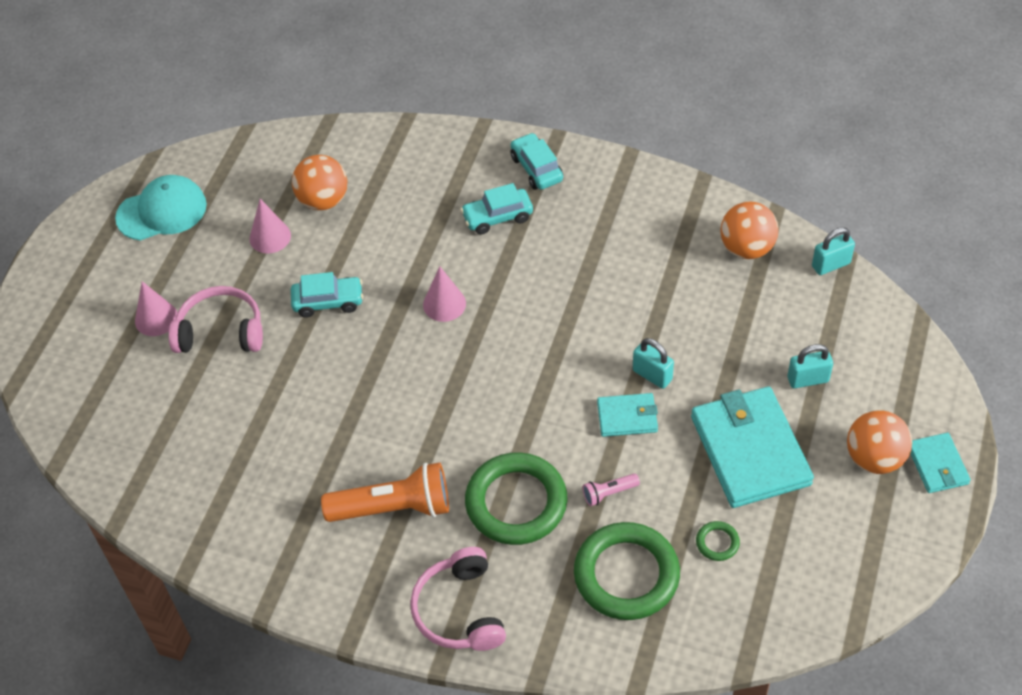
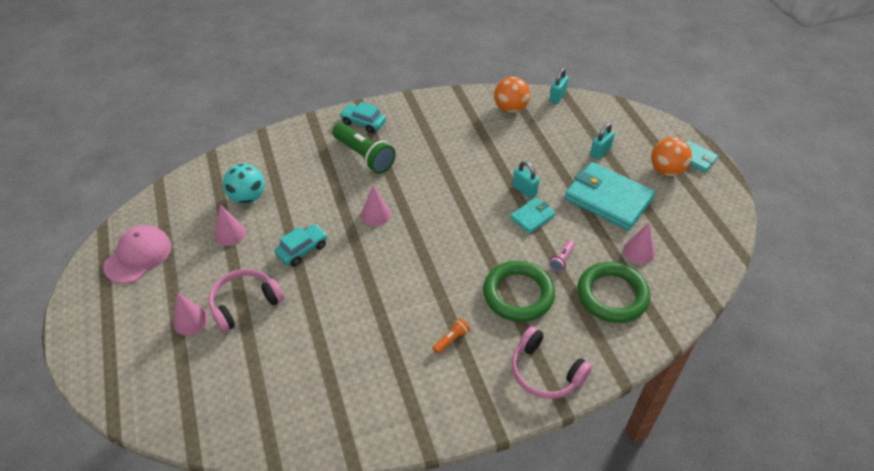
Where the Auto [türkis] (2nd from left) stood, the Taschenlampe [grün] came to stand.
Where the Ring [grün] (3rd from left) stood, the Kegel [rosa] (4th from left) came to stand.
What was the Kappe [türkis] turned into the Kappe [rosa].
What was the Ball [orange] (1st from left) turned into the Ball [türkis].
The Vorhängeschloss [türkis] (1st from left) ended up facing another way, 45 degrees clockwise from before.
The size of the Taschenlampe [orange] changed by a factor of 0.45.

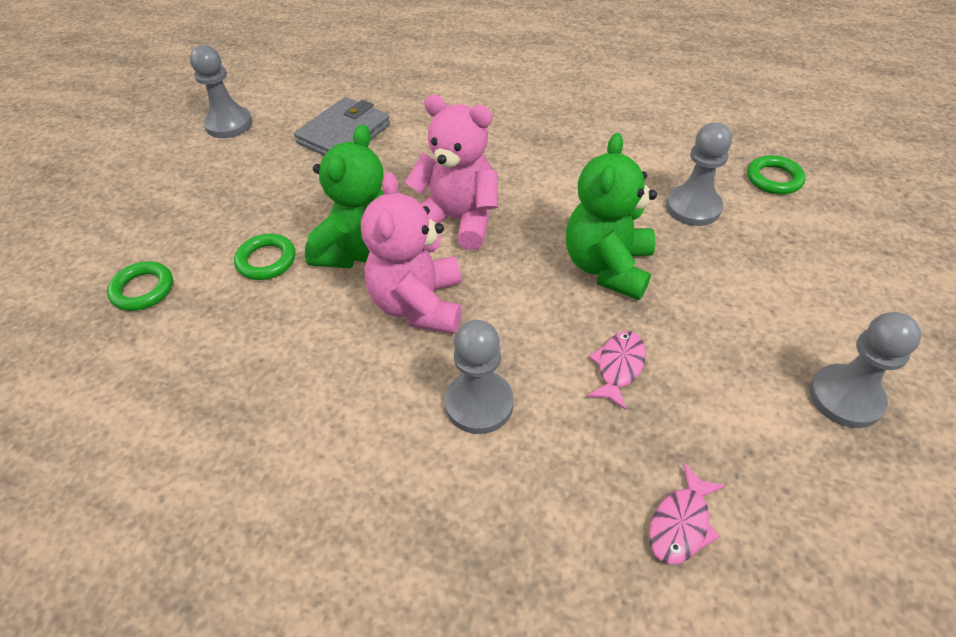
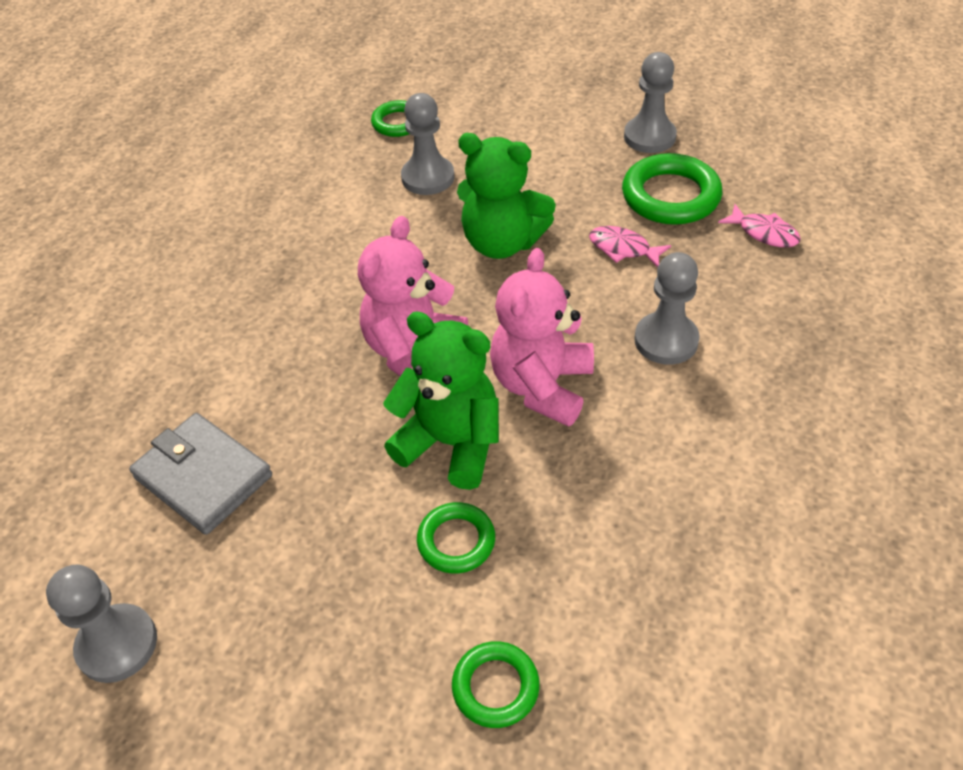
The second view gained the Ring [grün] (4th from left).
The Teddybär [rosa] (1st from left in the first image) ended up facing another way, 105 degrees clockwise from before.

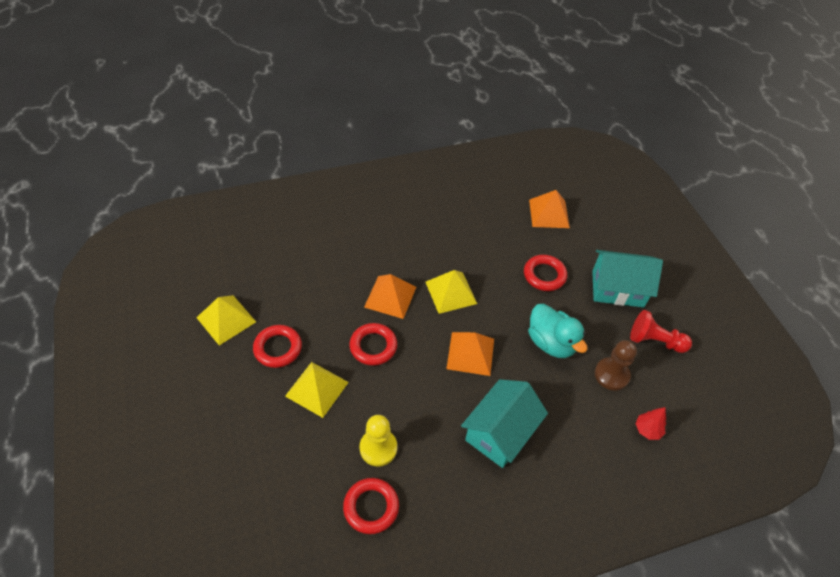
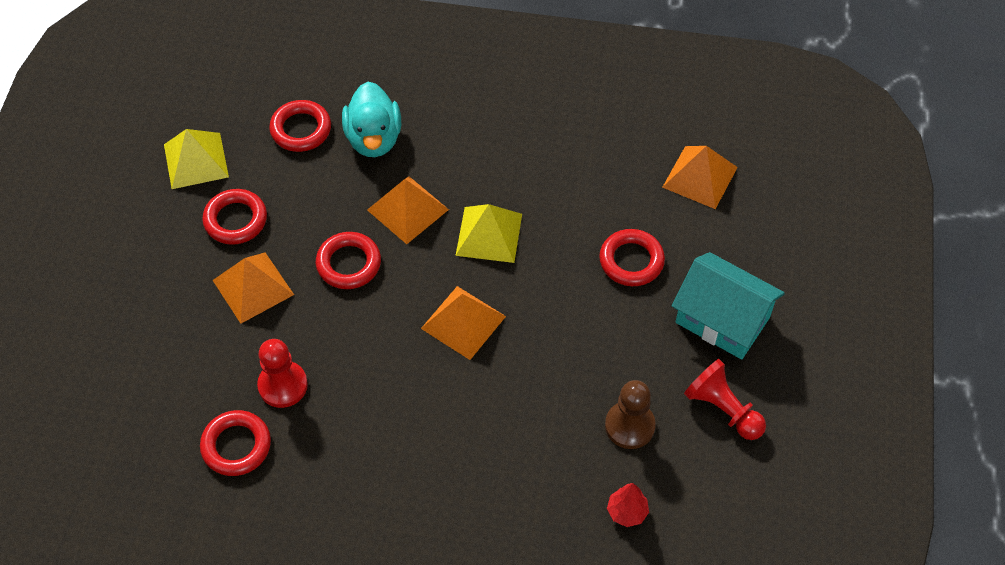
The second view lost the Haus [türkis] (1st from left).
The second view gained the Ring [rot] (3rd from left).
The Ente [türkis] ended up elsewhere.
What was the Pyramide [gelb] (2nd from left) turned into the Pyramide [orange] (1st from left).
What was the Bauer [gelb] turned into the Bauer [rot] (1st from left).

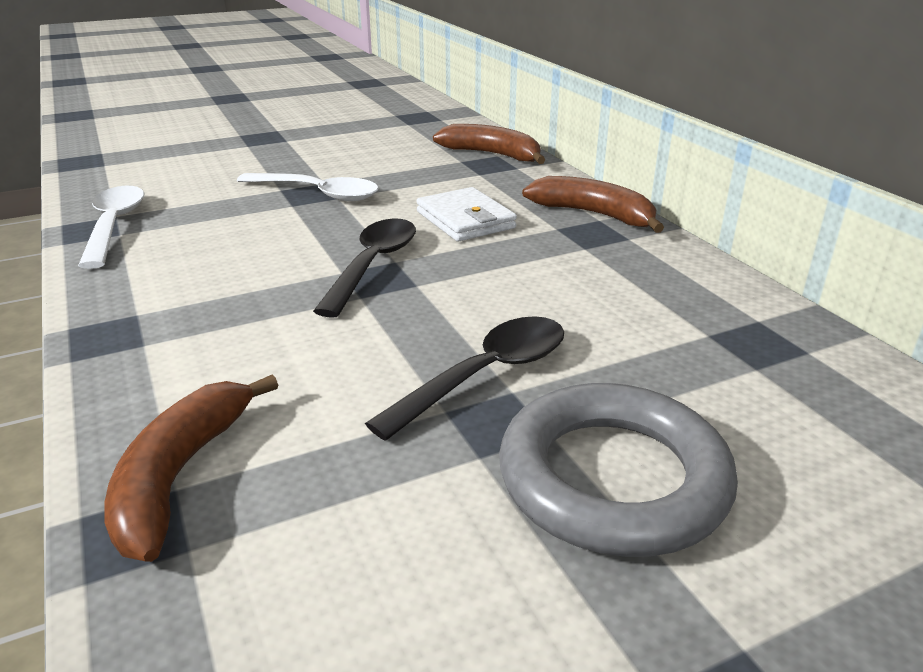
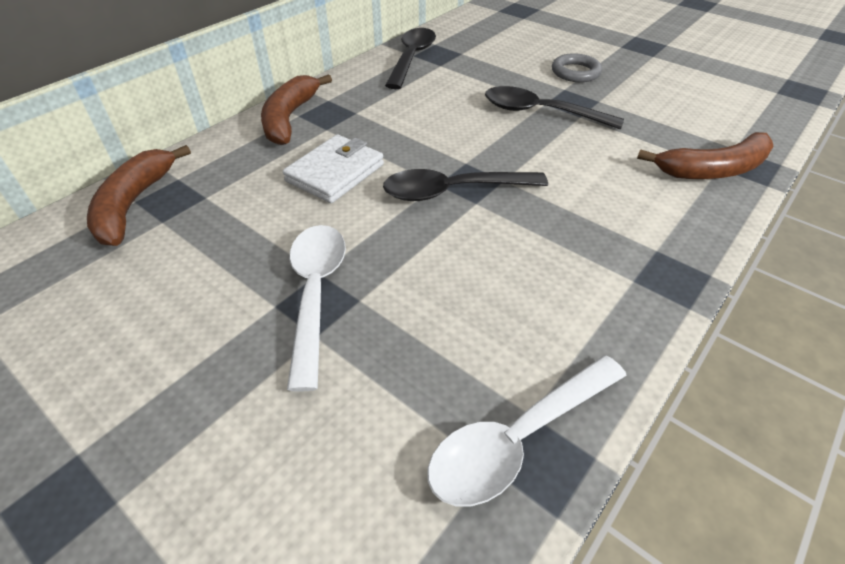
The second view gained the Löffel [schwarz] (1st from left).
The size of the Ring [grau] changed by a factor of 0.51.

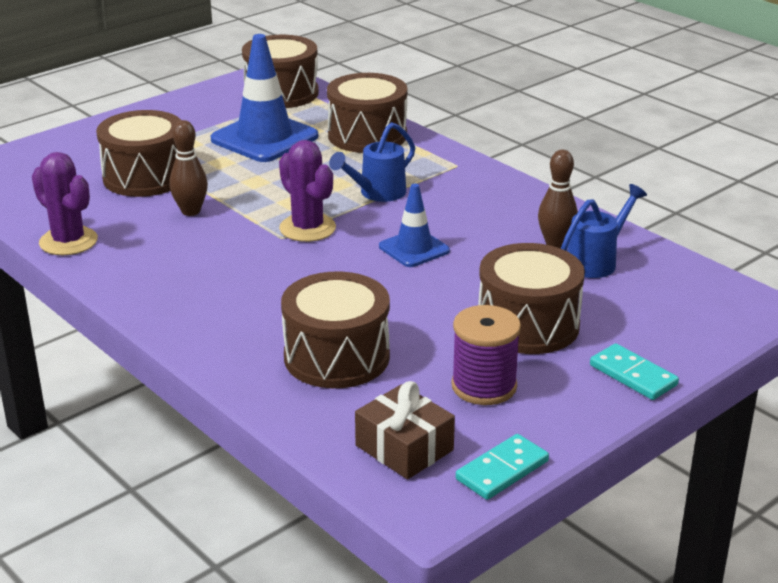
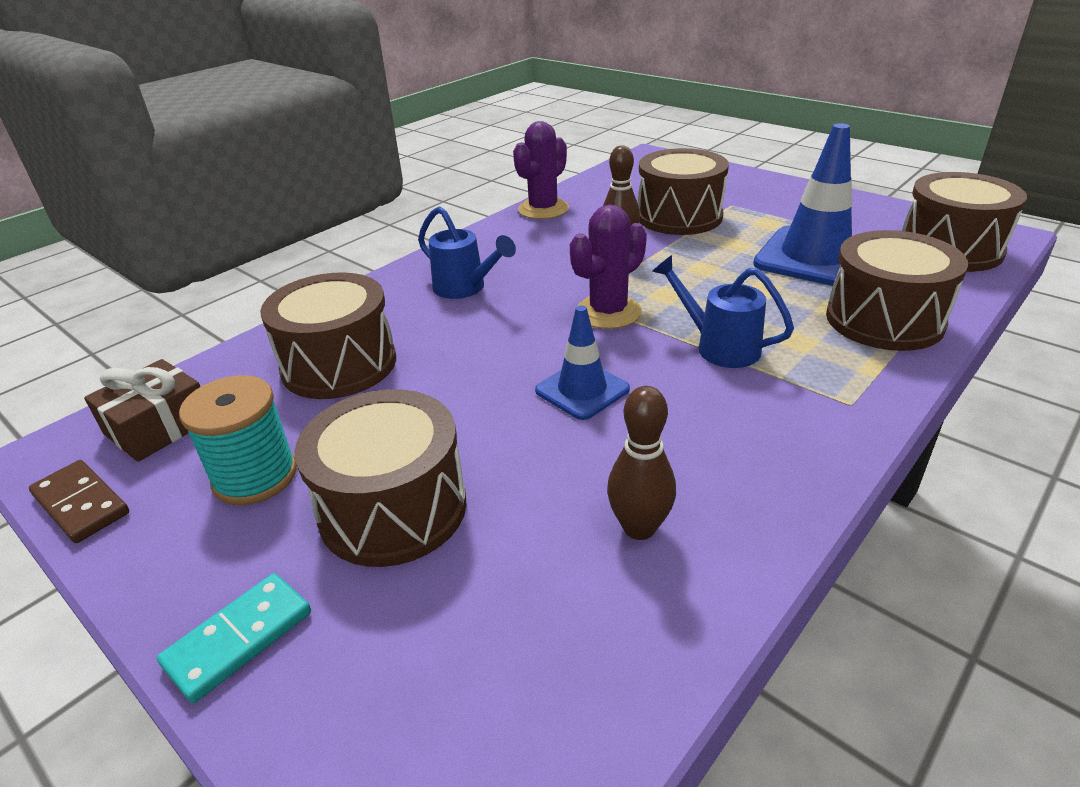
The Gießkanne [blau] (2nd from left in the first image) ended up elsewhere.
What was the Garnrolle [lila] turned into the Garnrolle [türkis].
What was the Dominostein [türkis] (1st from left) turned into the Dominostein [braun].

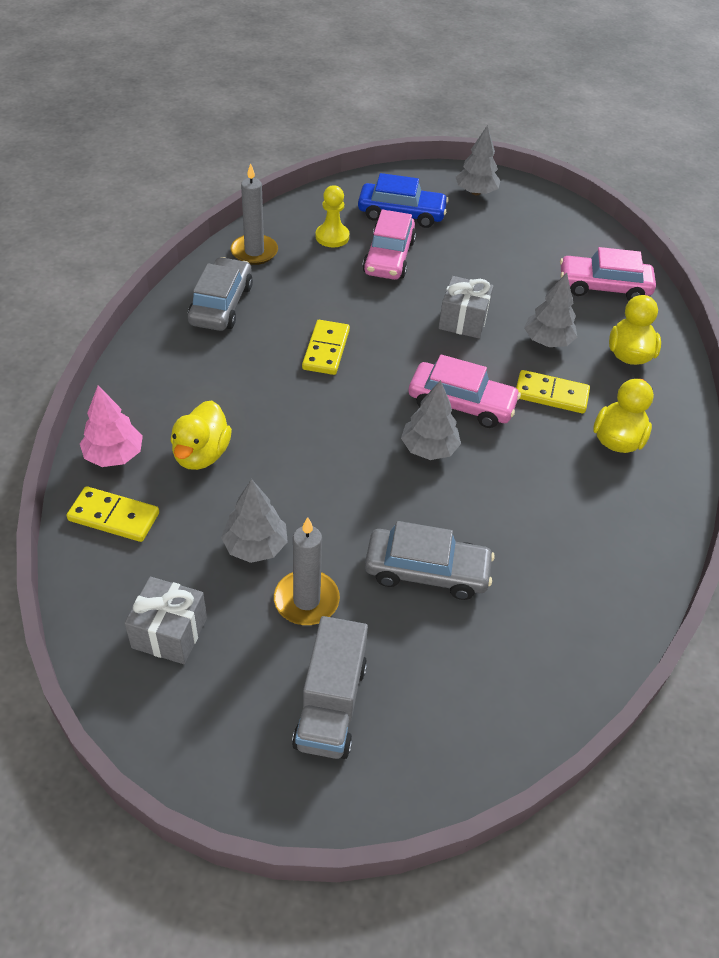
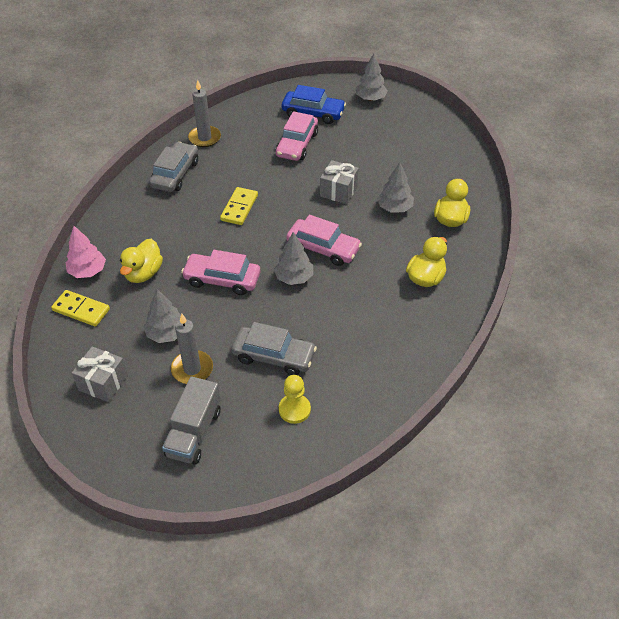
The second view lost the Dominostein [gelb] (3rd from left).
The Bauer [gelb] ended up elsewhere.
The Auto [rosa] (3rd from left in the first image) ended up elsewhere.

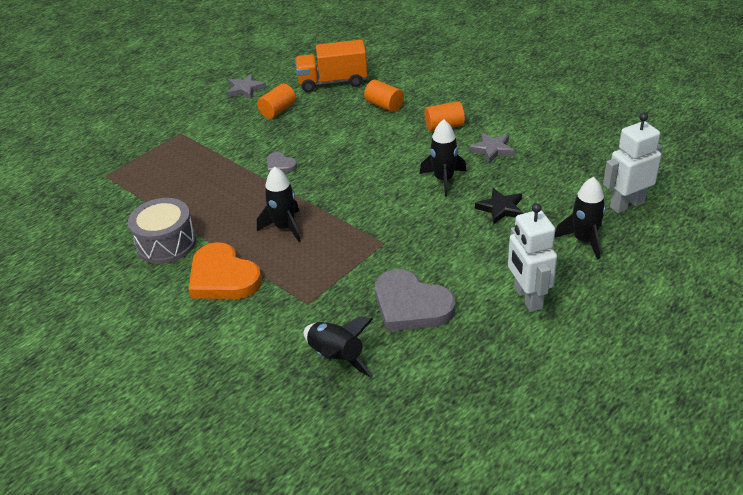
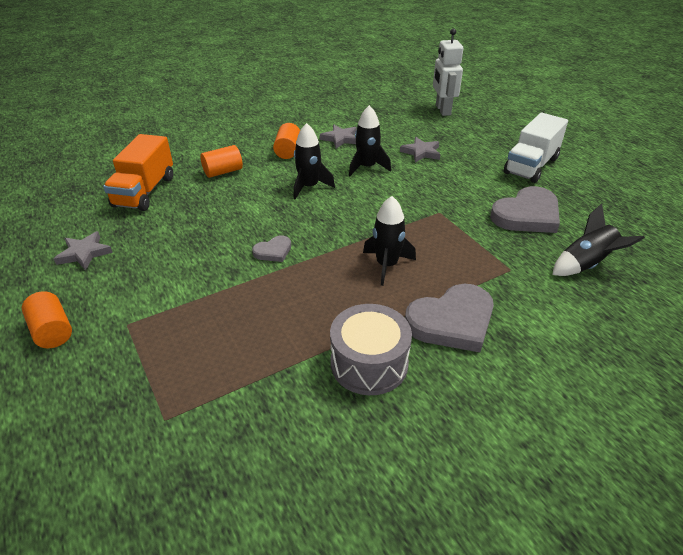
The Vollzylinder [orange] (1st from left) ended up elsewhere.
The Rakete [schwarz] (4th from left in the first image) ended up elsewhere.
Where the Roboter [weiß] (1st from left) stood, the Lastwagen [weiß] came to stand.
What was the Herz [orange] turned into the Herz [grau] (2nd from left).
What was the Stern [schwarz] turned into the Stern [grau] (3rd from left).

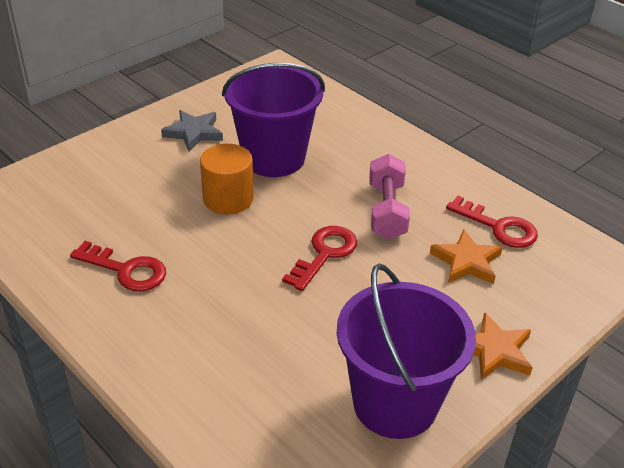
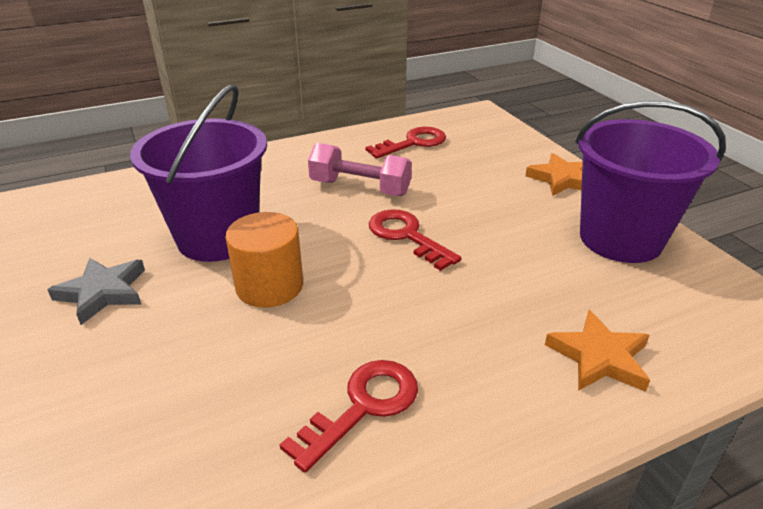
The Stern [orange] (1st from left in the first image) ended up elsewhere.

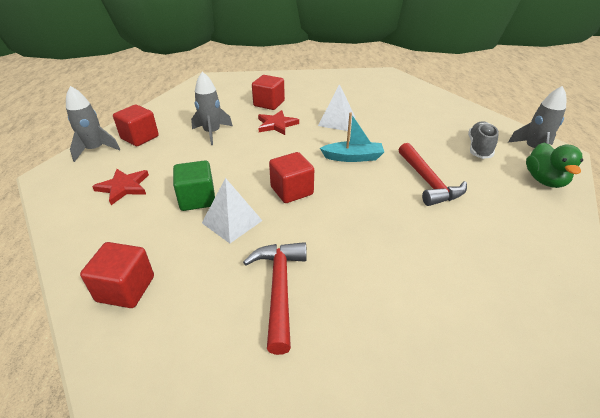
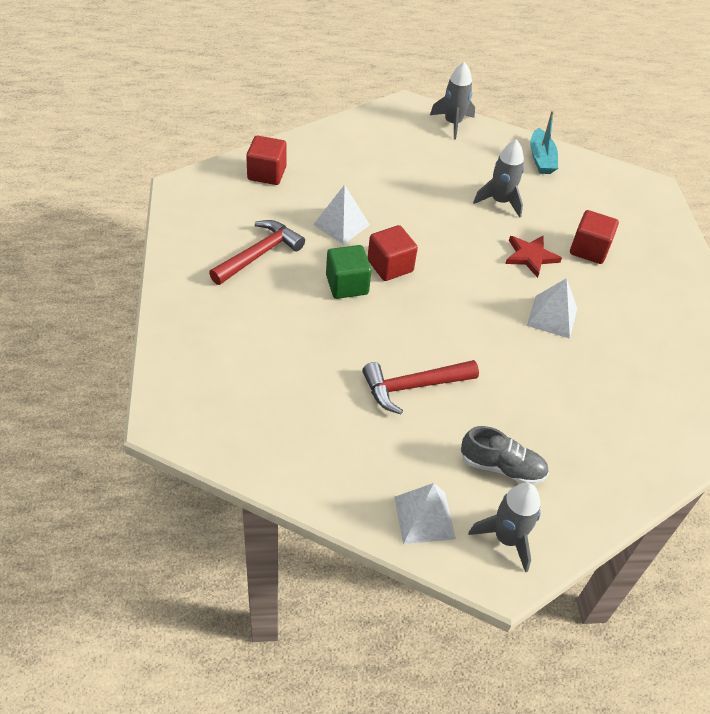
The second view lost the Stern [rot] (1st from left).
The second view lost the Kubus [rot] (2nd from left).
The Kubus [grün] ended up elsewhere.
The Boot [türkis] ended up elsewhere.
Where the Ente [grün] stood, the Pyramide [weiß] (2nd from left) came to stand.
The Hammer [rot] (1st from left) ended up facing another way, 45 degrees counterclockwise from before.

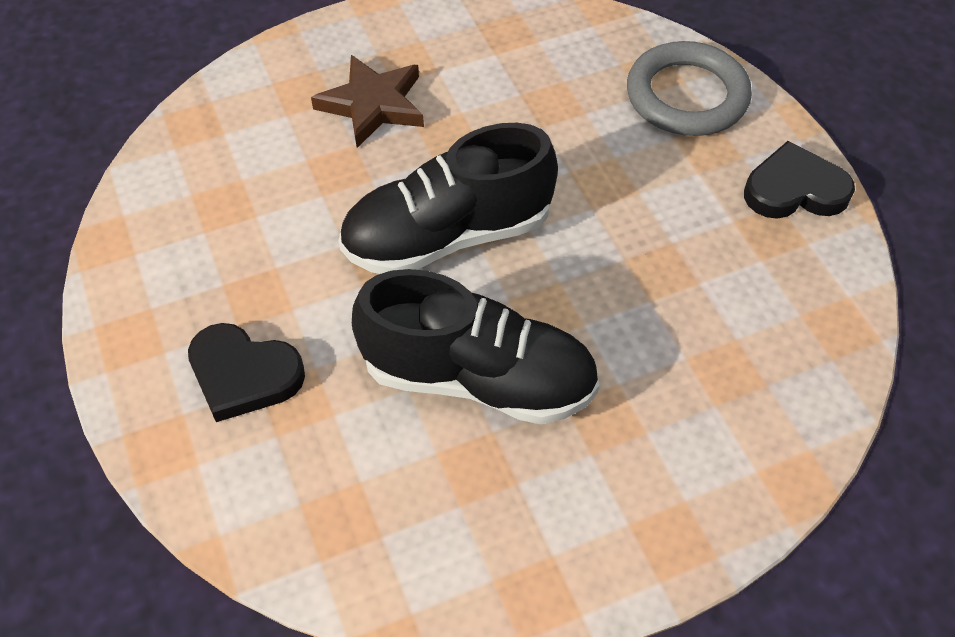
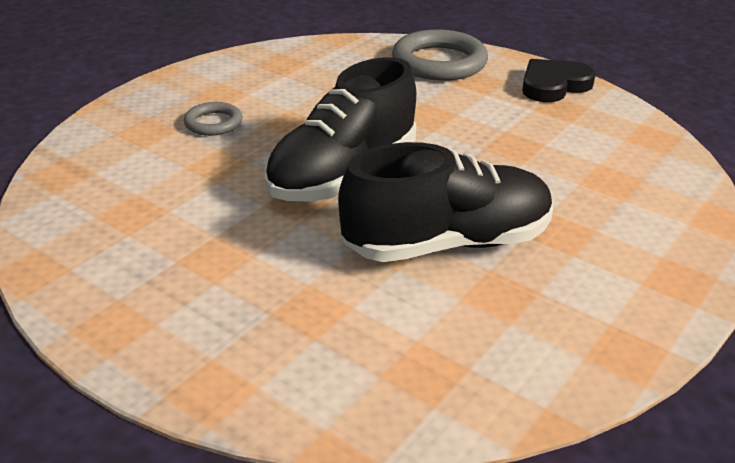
The second view lost the Herz [schwarz] (1st from left).
Where the Stern [braun] stood, the Ring [grau] (1st from left) came to stand.

